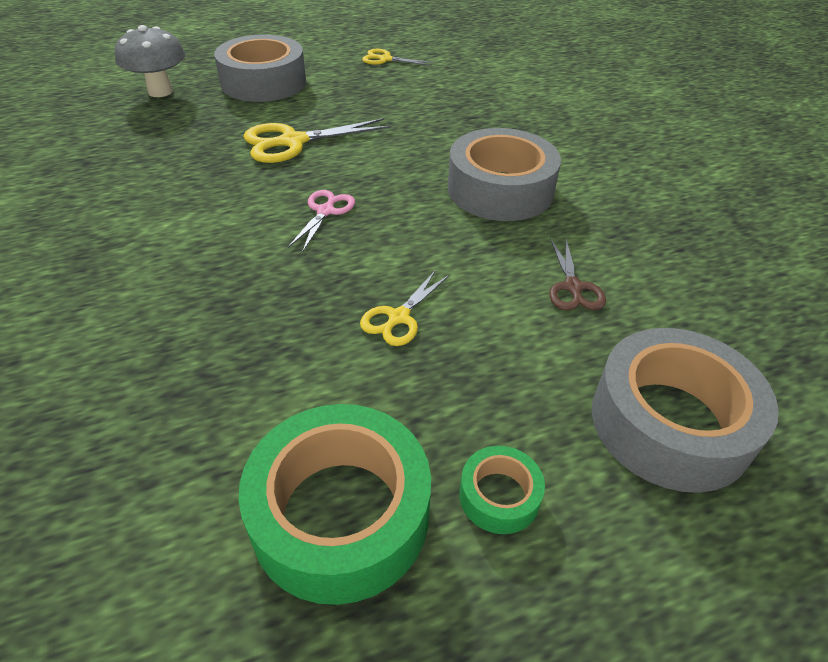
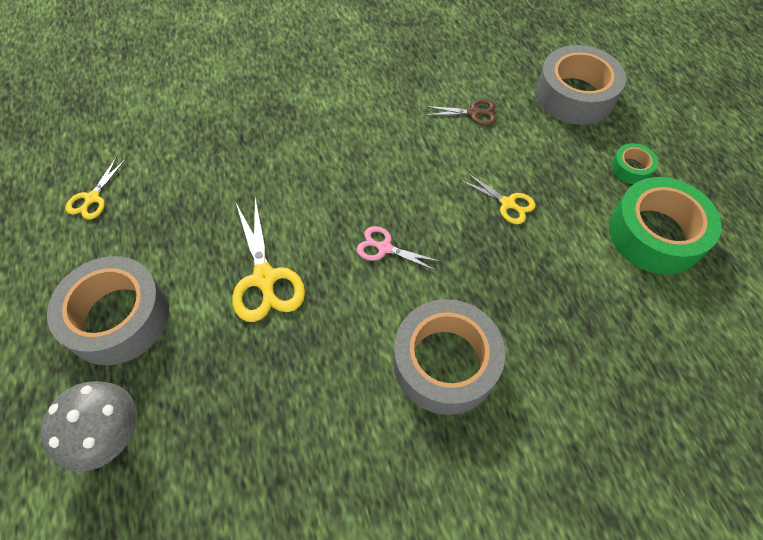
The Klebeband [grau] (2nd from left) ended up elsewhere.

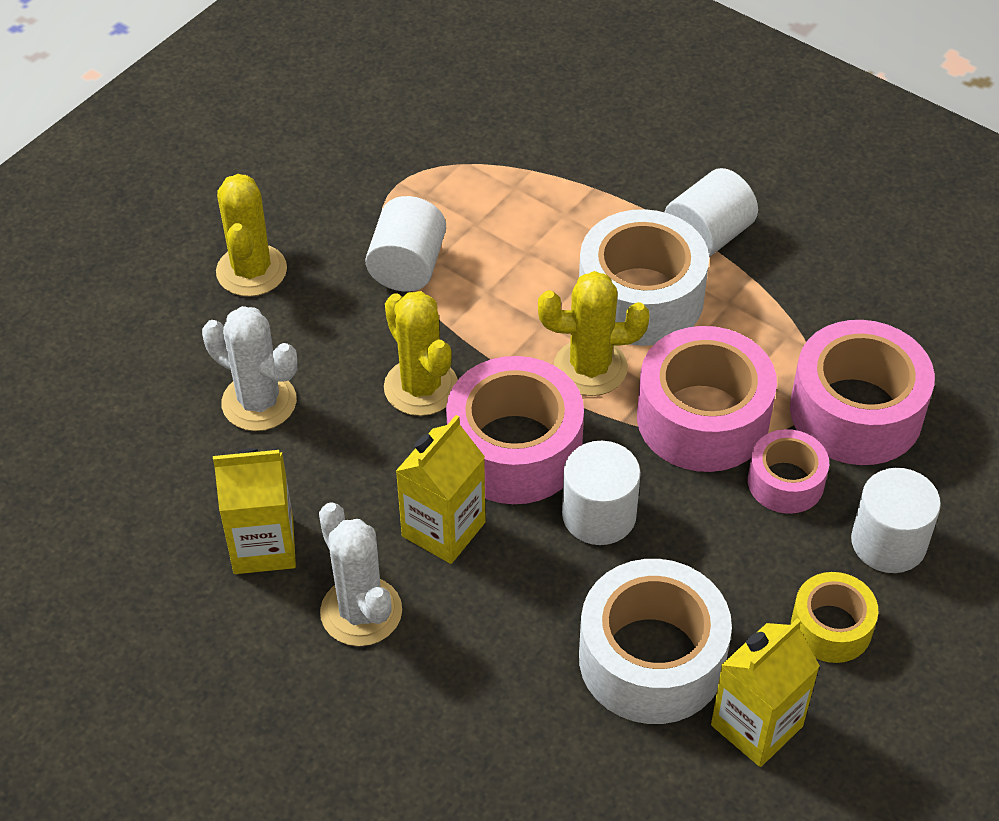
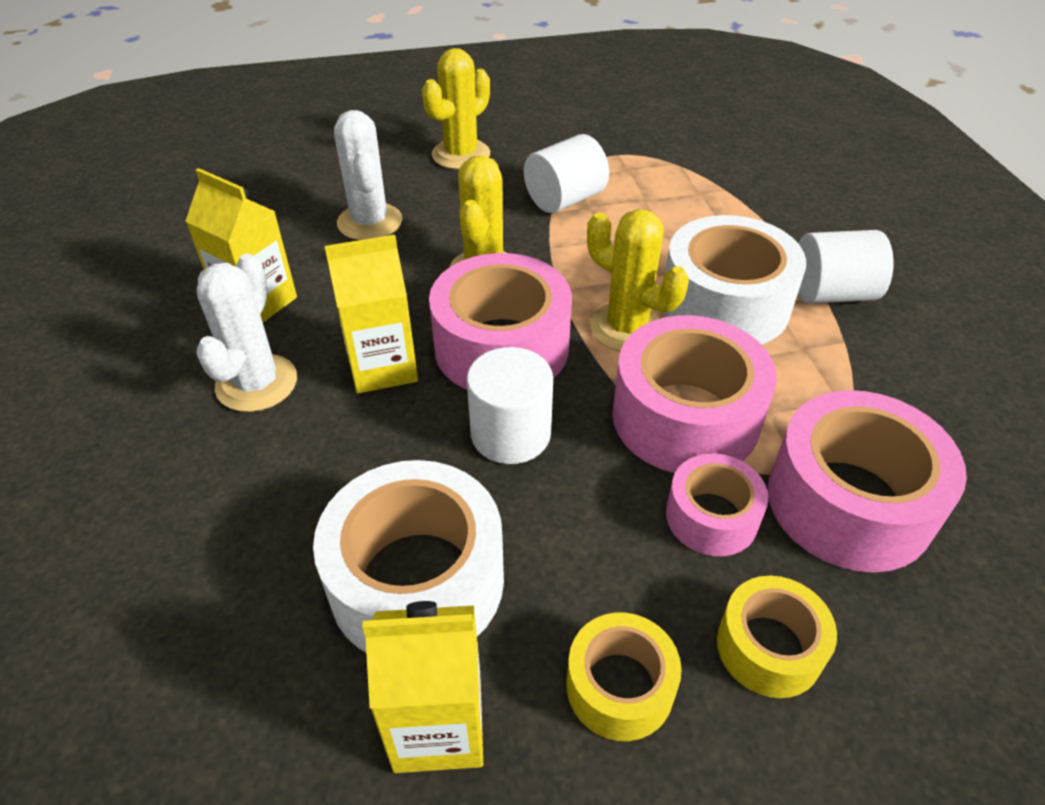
Where the Vollzylinder [weiß] (4th from left) stood, the Klebeband [gelb] (2nd from left) came to stand.

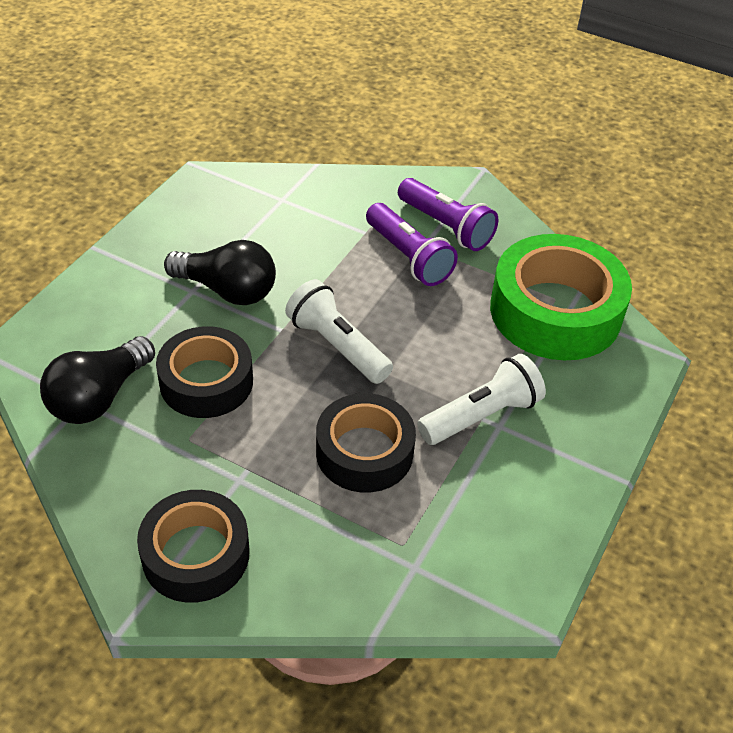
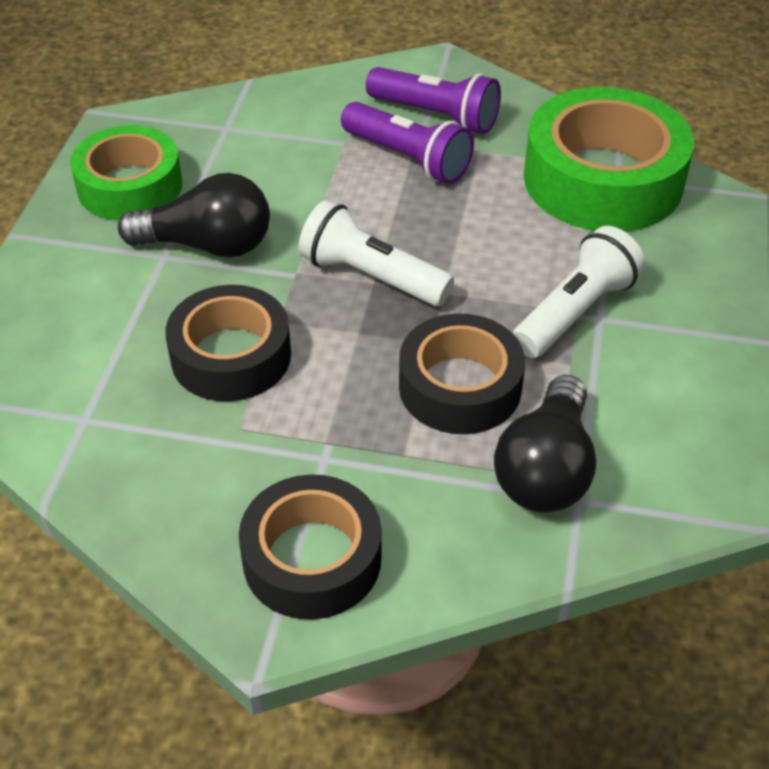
The second view gained the Klebeband [grün] (1st from left).
The Glühbirne [schwarz] (1st from left in the first image) ended up elsewhere.

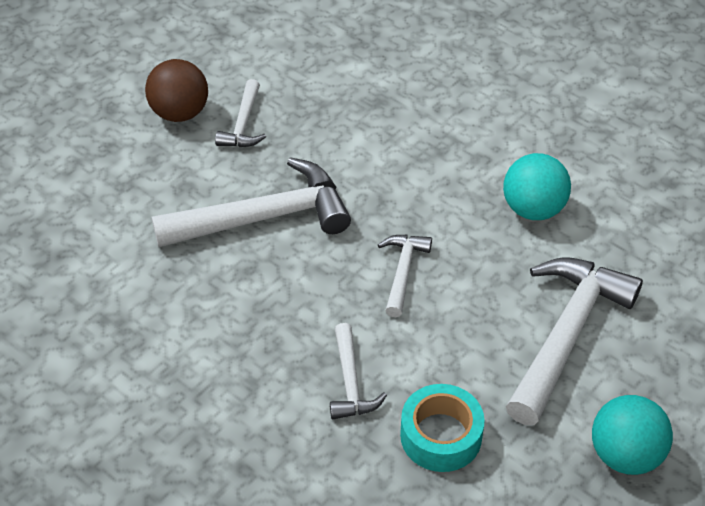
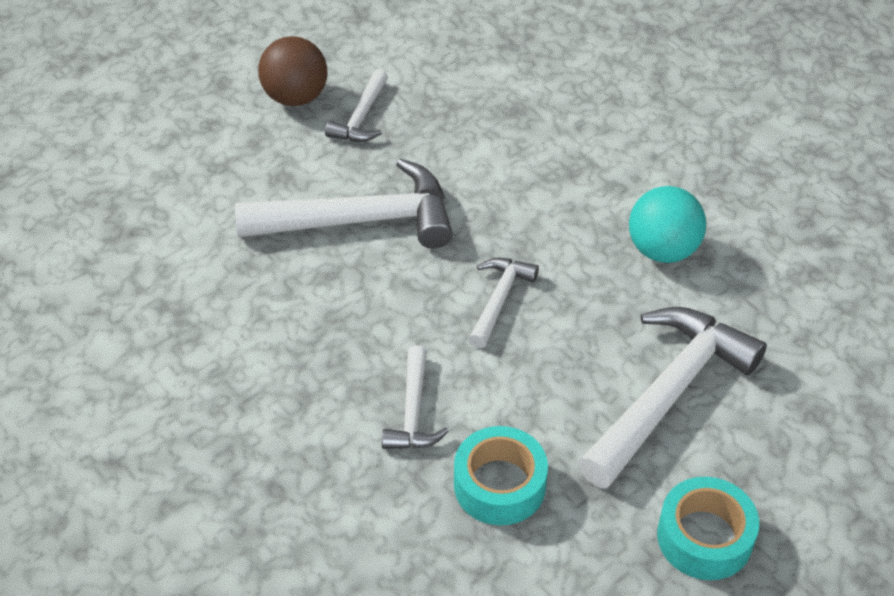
Where the Ball [türkis] (2nd from left) stood, the Klebeband [türkis] (2nd from left) came to stand.

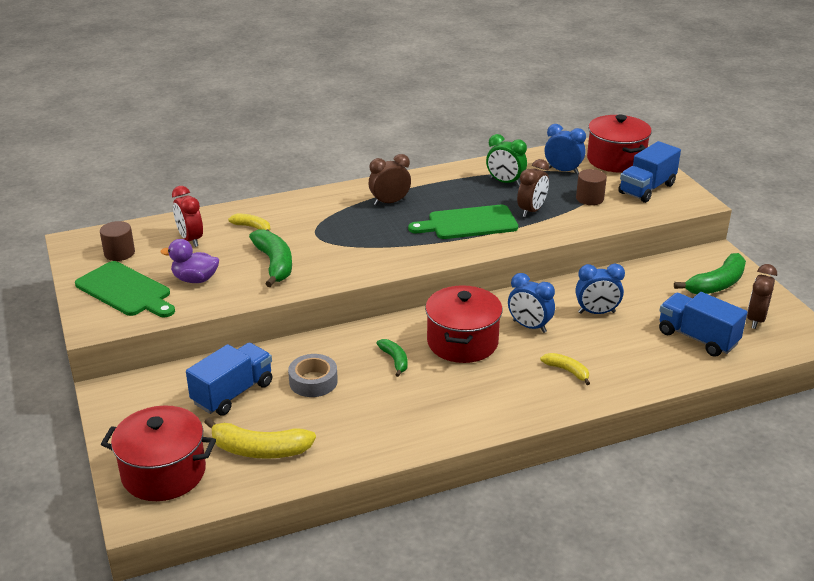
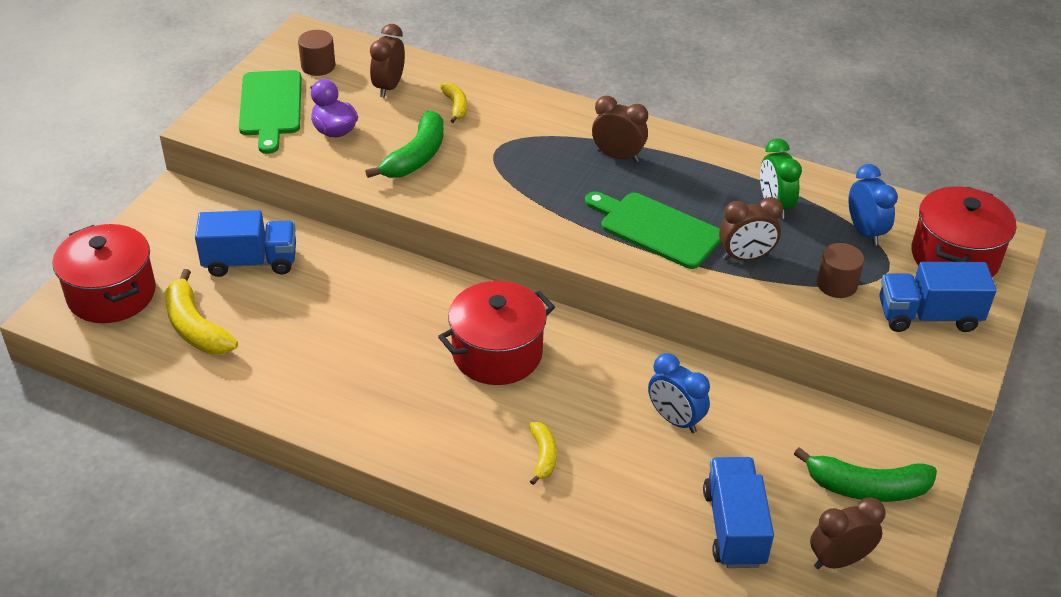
The second view lost the Klebeband [grau].
The second view lost the Banane [grün] (2nd from left).
The second view lost the Wecker [blau] (1st from left).
What was the Wecker [rot] turned into the Wecker [braun] (1st from left).

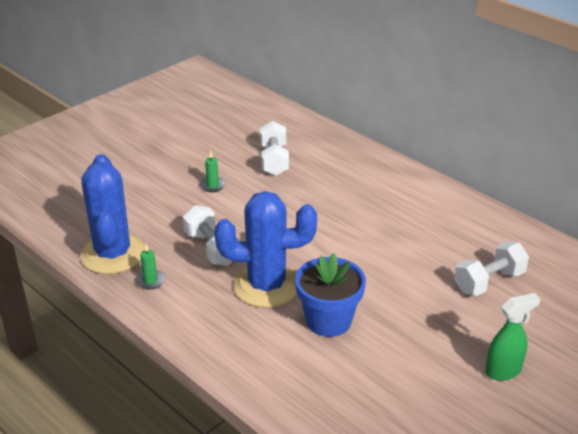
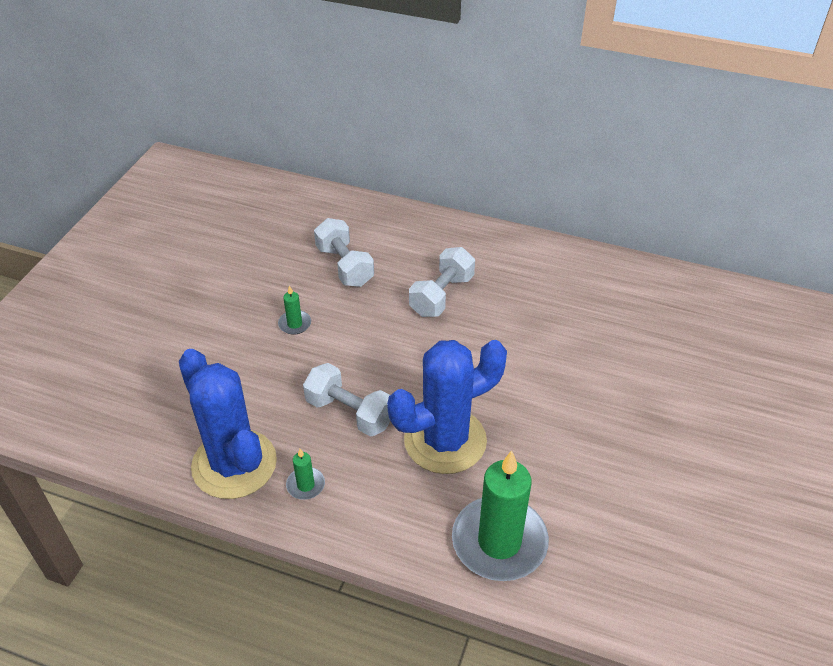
The second view lost the Blumentopf [blau].
The second view lost the Sprühflasche [grün].
The second view gained the Kerze [grün] (3rd from left).
The Hantel [weiß] (3rd from left) ended up elsewhere.

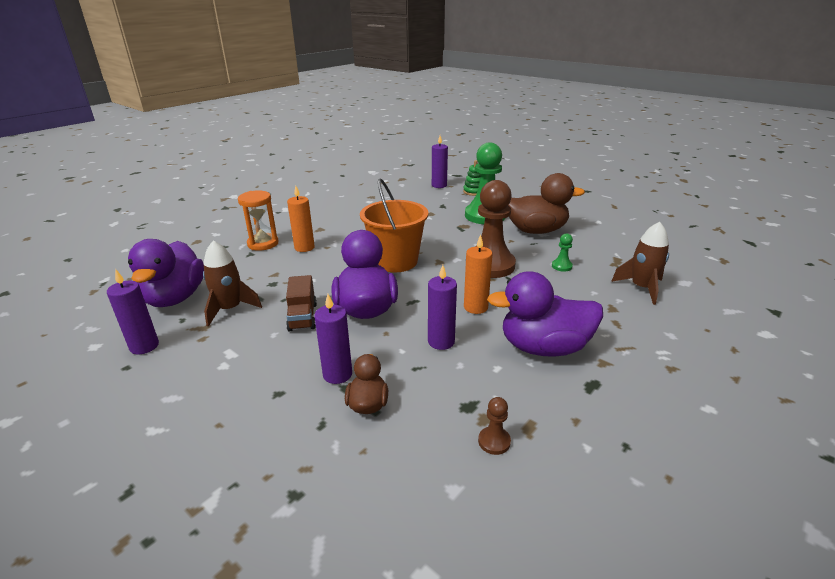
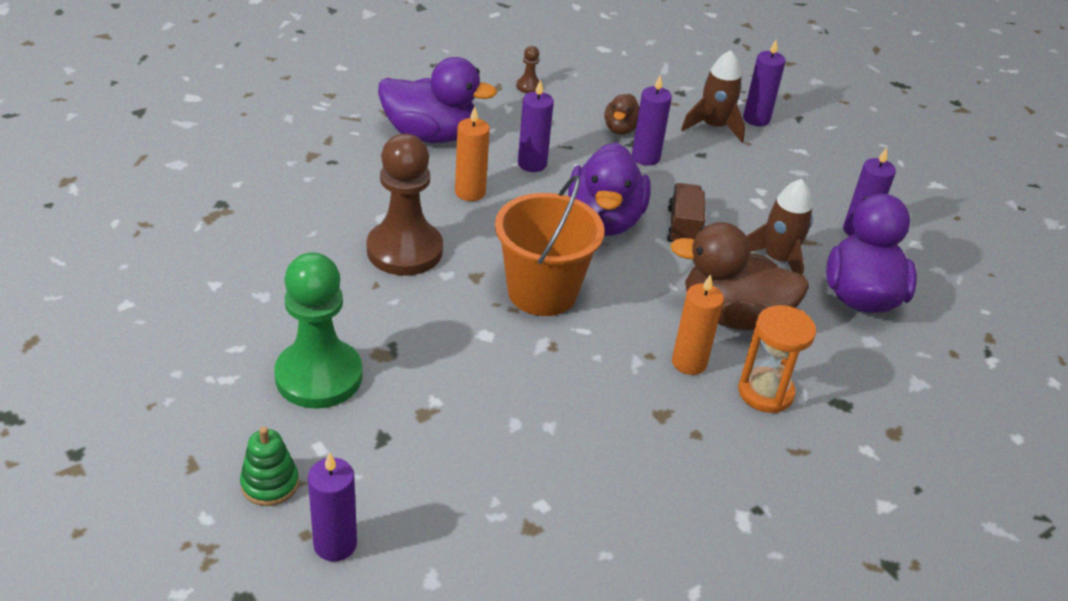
The second view lost the Bauer [grün] (2nd from left).
The second view gained the Kerze [lila] (4th from left).
The Ente [braun] (2nd from left) ended up elsewhere.
The Rakete [braun] (2nd from left in the first image) ended up elsewhere.

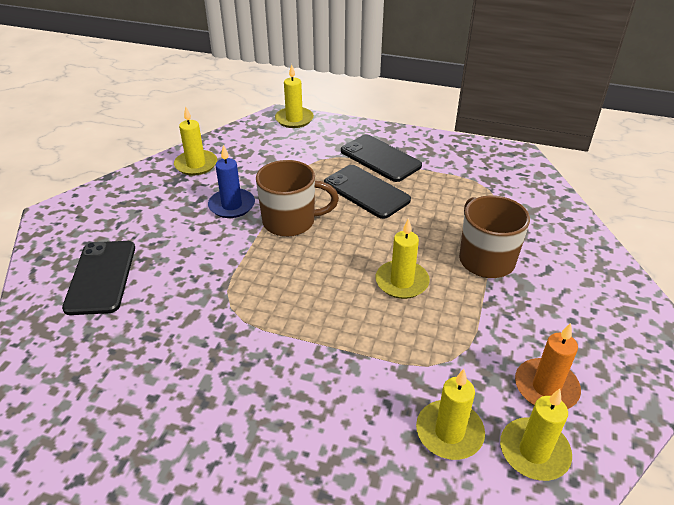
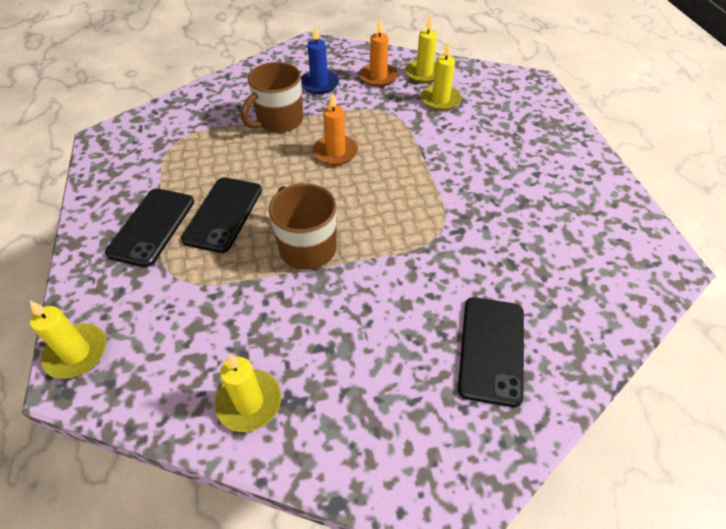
The Kerze [blau] ended up elsewhere.
What was the Kerze [gelb] (3rd from left) turned into the Kerze [orange] (1st from left).
The Handy [schwarz] (1st from left in the first image) ended up facing another way, 45 degrees counterclockwise from before.

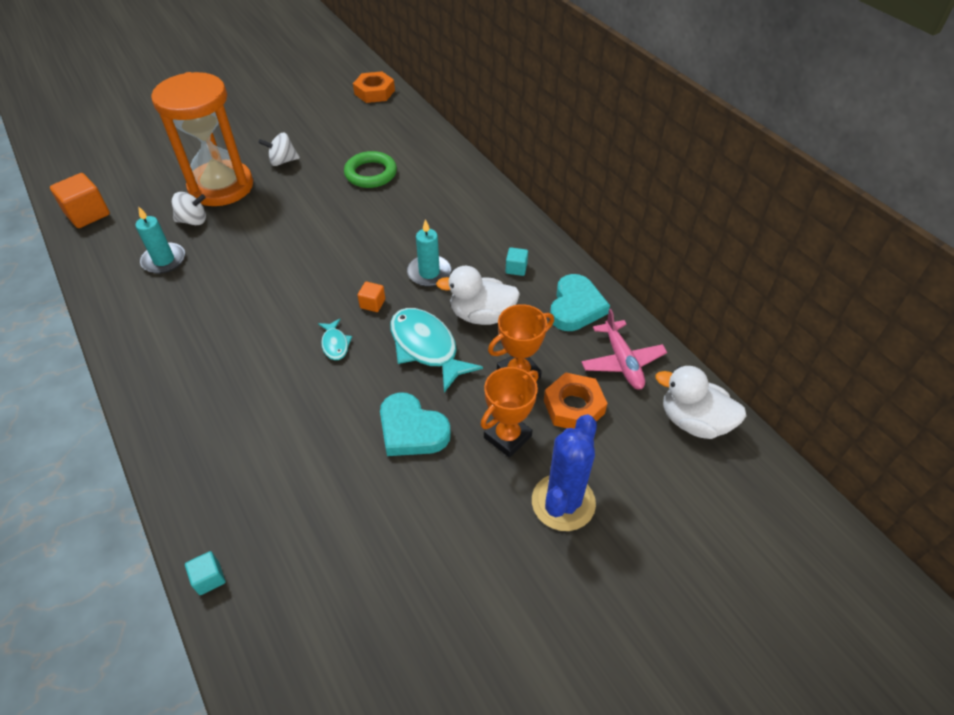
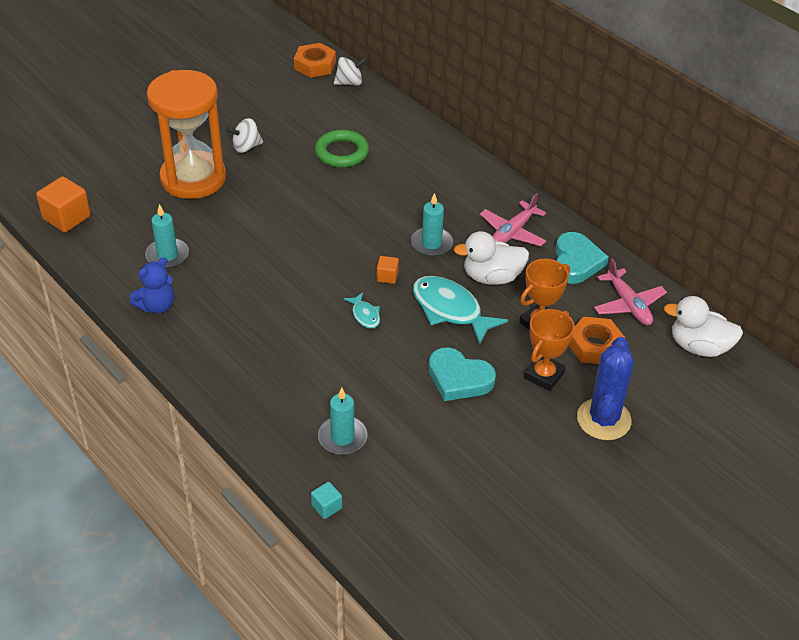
The second view gained the Teddybär [blau].
The second view gained the Kerze [türkis] (2nd from left).
The Kreisel [weiß] (1st from left in the first image) ended up elsewhere.
Where the Kubus [türkis] (2nd from left) stood, the Flugzeug [rosa] (1st from left) came to stand.

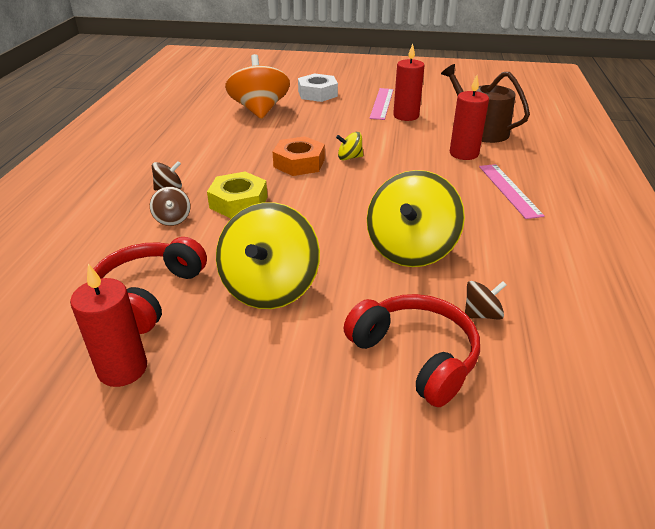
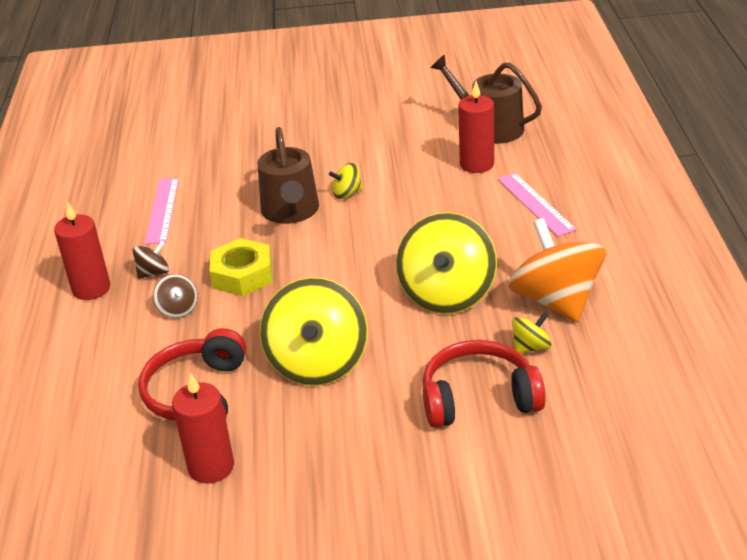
The second view lost the Sechskantmutter [weiß].
The Kreisel [orange] ended up elsewhere.
The Lineal [rosa] (1st from left) ended up elsewhere.
The Kerze [rot] (2nd from left in the first image) ended up elsewhere.
Where the Sechskantmutter [orange] stood, the Gießkanne [braun] (1st from left) came to stand.
What was the Kreisel [braun] (3rd from left) turned into the Kreisel [gelb] (4th from left).
The Kopfhörer [rot] (2nd from left) ended up facing another way, 45 degrees counterclockwise from before.

